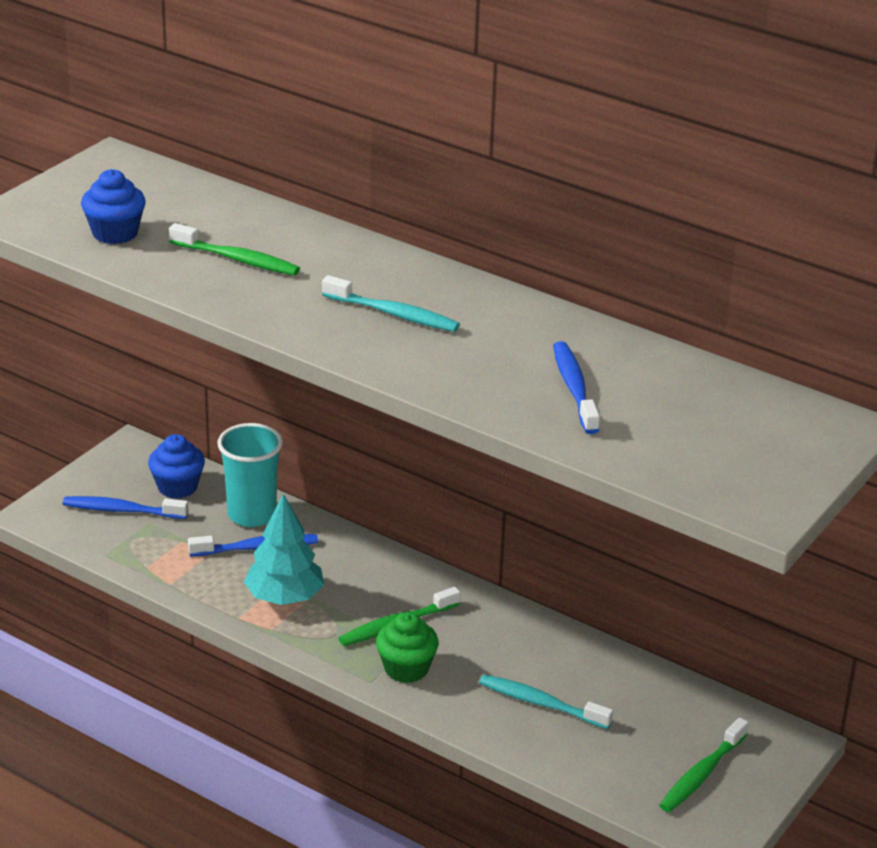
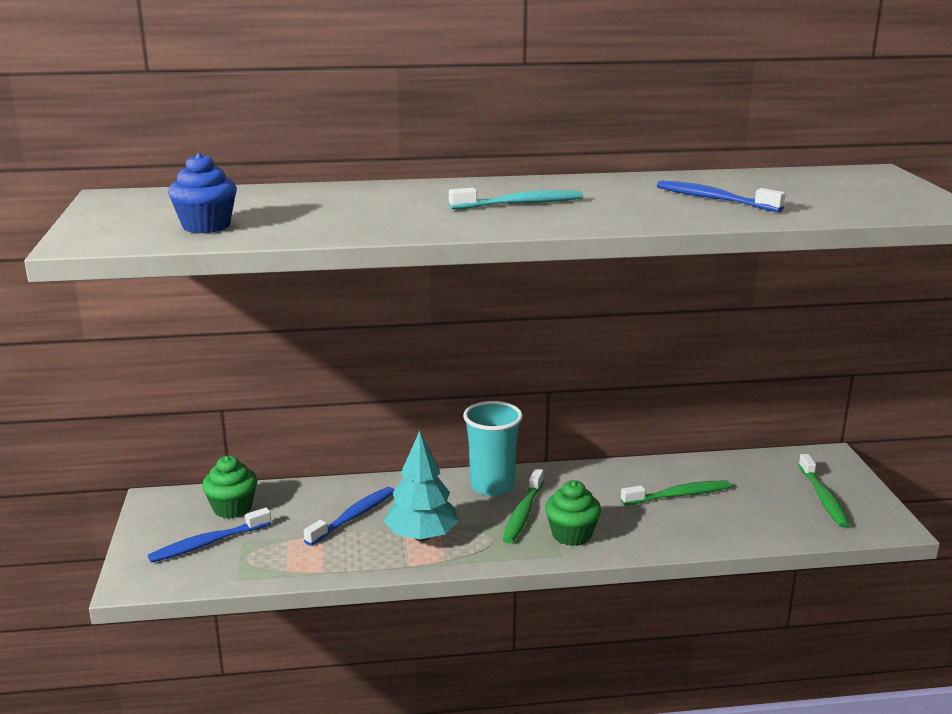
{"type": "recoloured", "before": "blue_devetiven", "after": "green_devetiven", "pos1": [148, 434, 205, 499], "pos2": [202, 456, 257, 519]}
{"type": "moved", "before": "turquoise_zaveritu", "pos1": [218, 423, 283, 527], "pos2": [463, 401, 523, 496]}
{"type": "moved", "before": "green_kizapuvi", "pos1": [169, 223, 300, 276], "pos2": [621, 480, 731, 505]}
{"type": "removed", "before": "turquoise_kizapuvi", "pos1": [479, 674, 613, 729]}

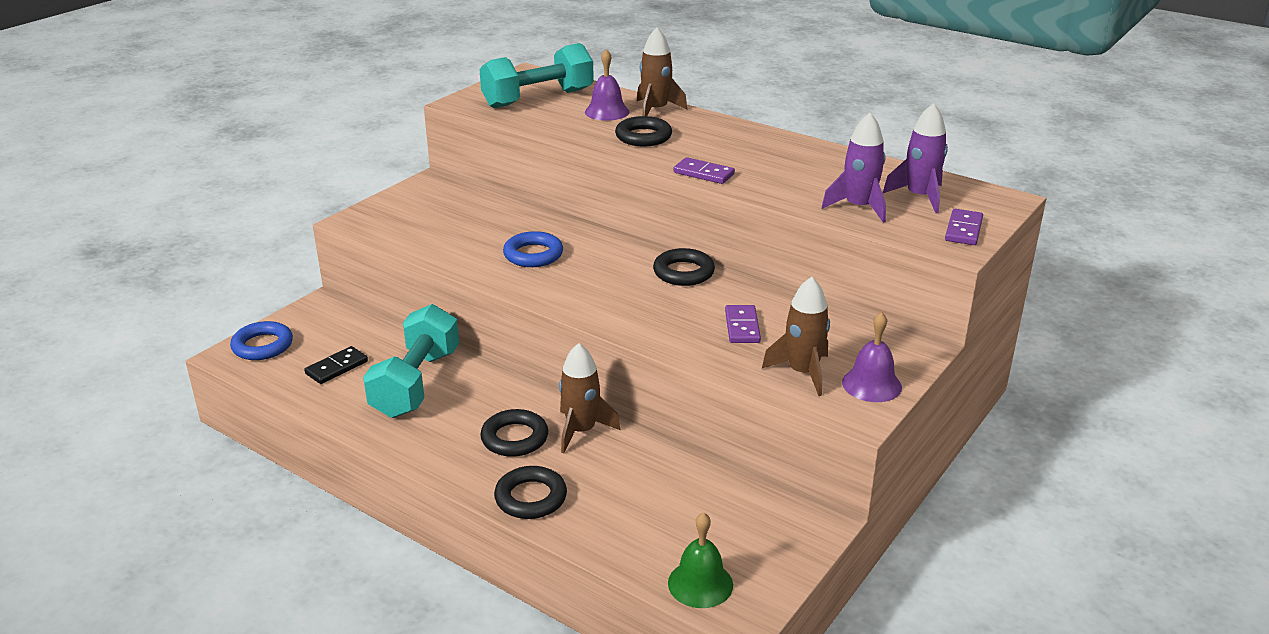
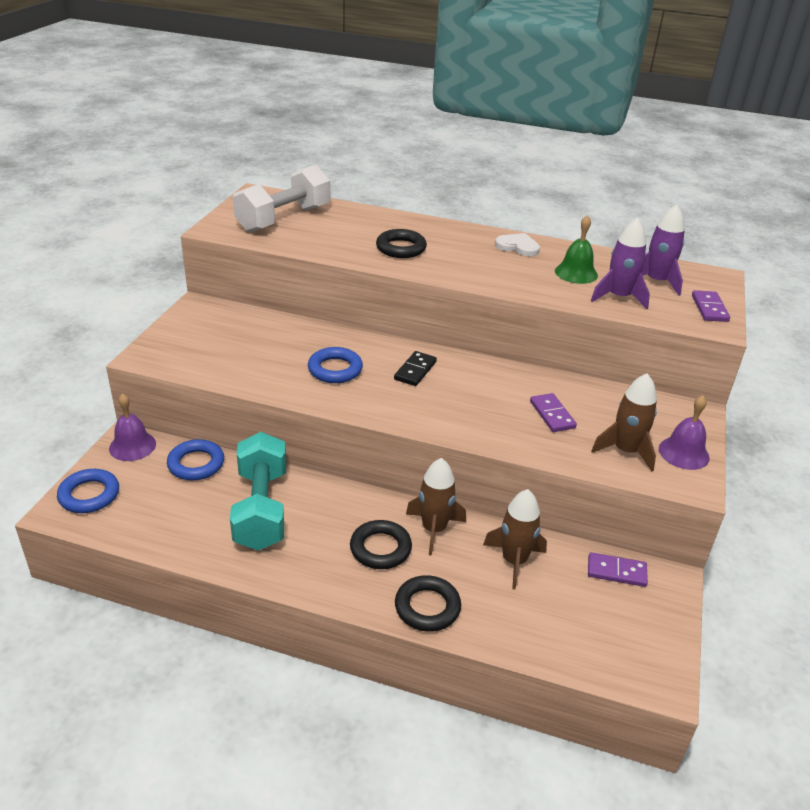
{"type": "moved", "before": "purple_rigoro", "pos1": [585, 49, 629, 121], "pos2": [109, 393, 156, 461]}
{"type": "added", "after": "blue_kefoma", "pos2": [167, 439, 224, 481]}
{"type": "recoloured", "before": "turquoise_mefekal", "after": "white_mefekal", "pos1": [480, 43, 594, 108], "pos2": [233, 165, 330, 232]}
{"type": "moved", "before": "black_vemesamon", "pos1": [304, 346, 368, 384], "pos2": [394, 351, 437, 386]}
{"type": "moved", "before": "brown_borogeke", "pos1": [637, 27, 687, 116], "pos2": [483, 489, 547, 589]}
{"type": "added", "after": "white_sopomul", "pos2": [495, 233, 540, 256]}
{"type": "moved", "before": "green_rigoro", "pos1": [668, 512, 733, 608], "pos2": [555, 215, 598, 284]}
{"type": "moved", "before": "purple_vemesamon", "pos1": [673, 157, 735, 184], "pos2": [588, 552, 648, 587]}
{"type": "removed", "before": "black_kefoma", "pos1": [653, 248, 715, 286]}

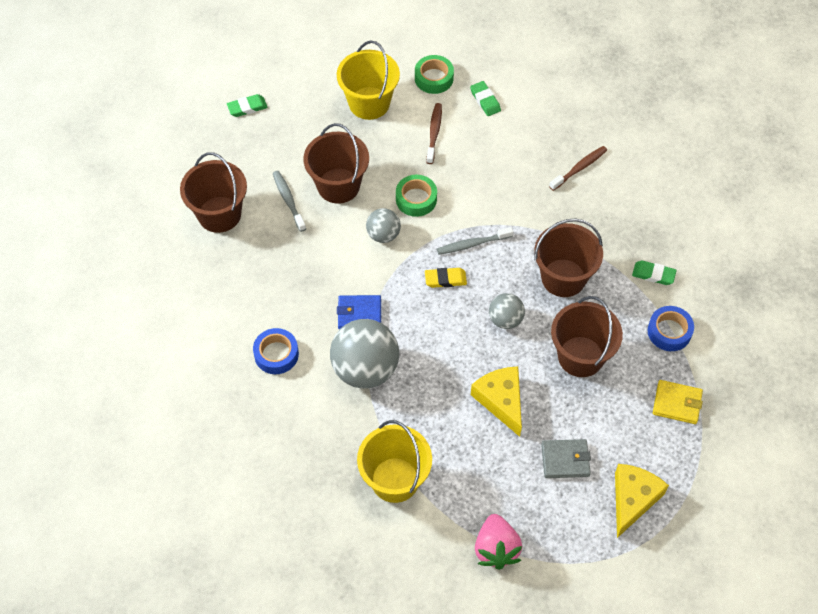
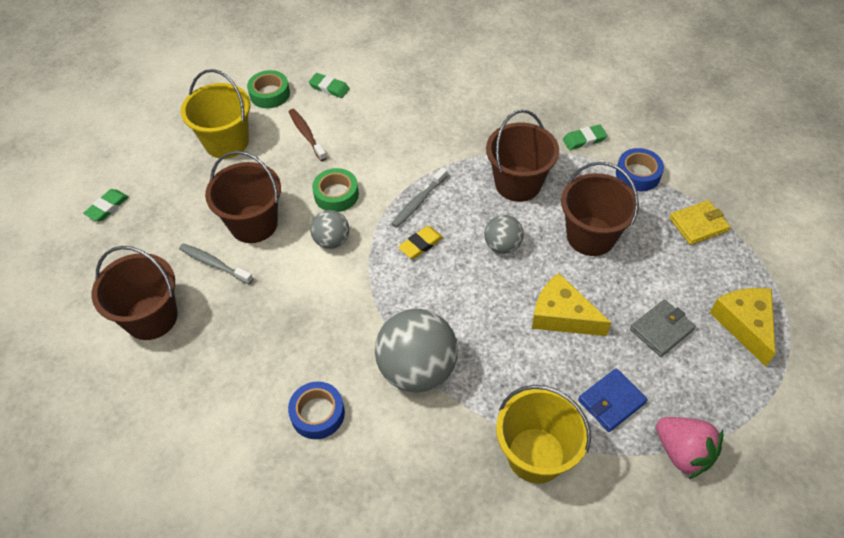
{"type": "moved", "before": "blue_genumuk", "pos1": [337, 295, 381, 330], "pos2": [578, 369, 648, 432]}
{"type": "removed", "before": "brown_kizapuvi", "pos1": [549, 146, 607, 191]}

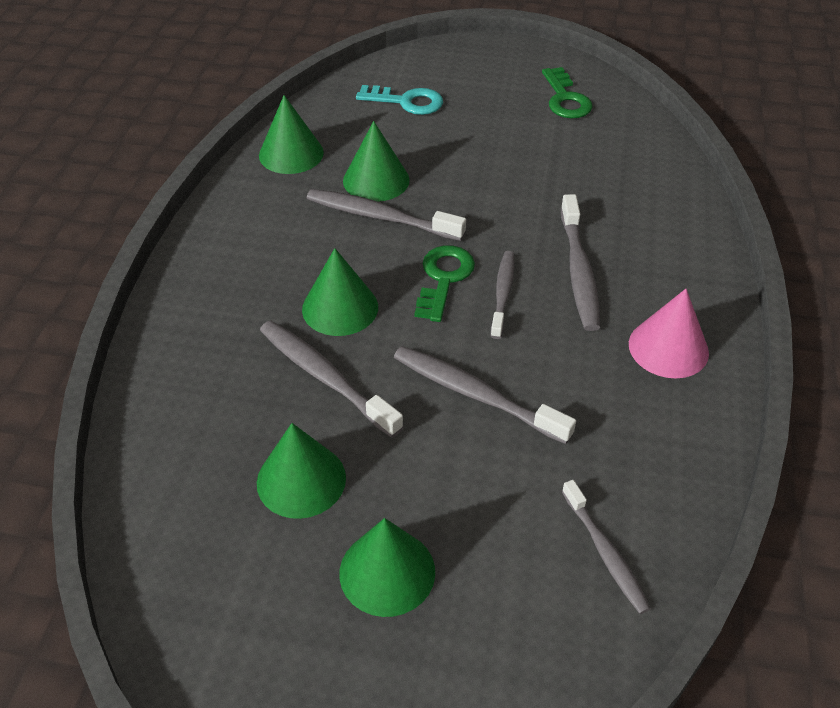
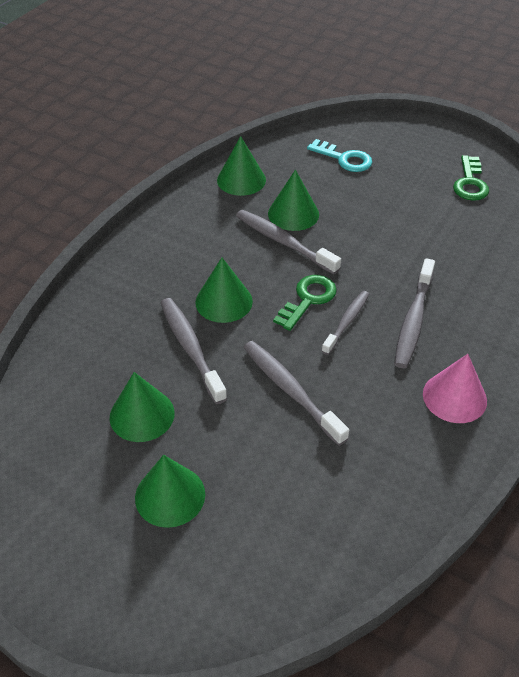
{"type": "removed", "before": "grey_kizapuvi", "pos1": [562, 480, 651, 614]}

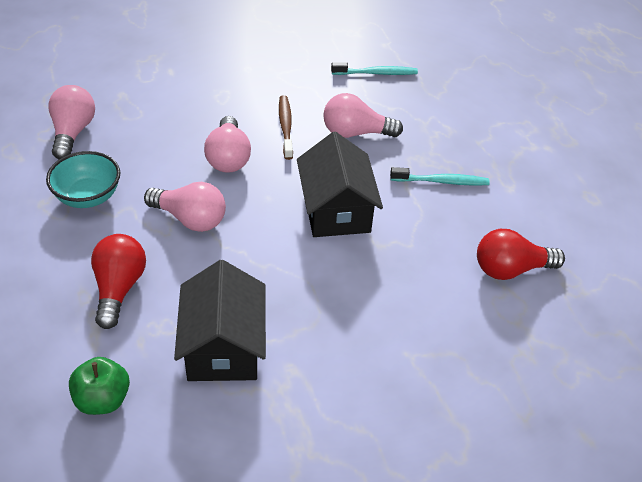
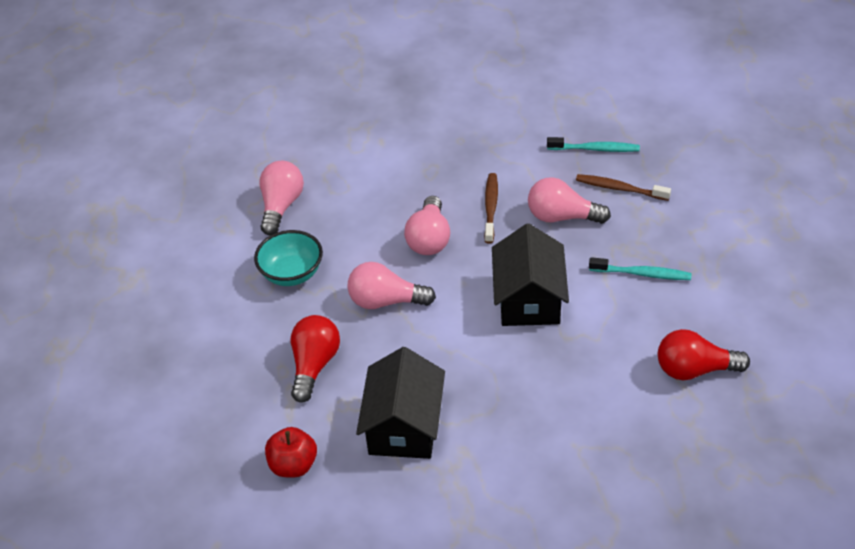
{"type": "recoloured", "before": "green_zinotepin", "after": "red_zinotepin", "pos1": [69, 357, 130, 415], "pos2": [265, 427, 317, 477]}
{"type": "turned", "before": "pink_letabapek", "pos1": [144, 182, 226, 232], "pos2": [347, 262, 436, 309], "turn": 150}
{"type": "added", "after": "brown_kizapuvi", "pos2": [576, 174, 671, 201]}

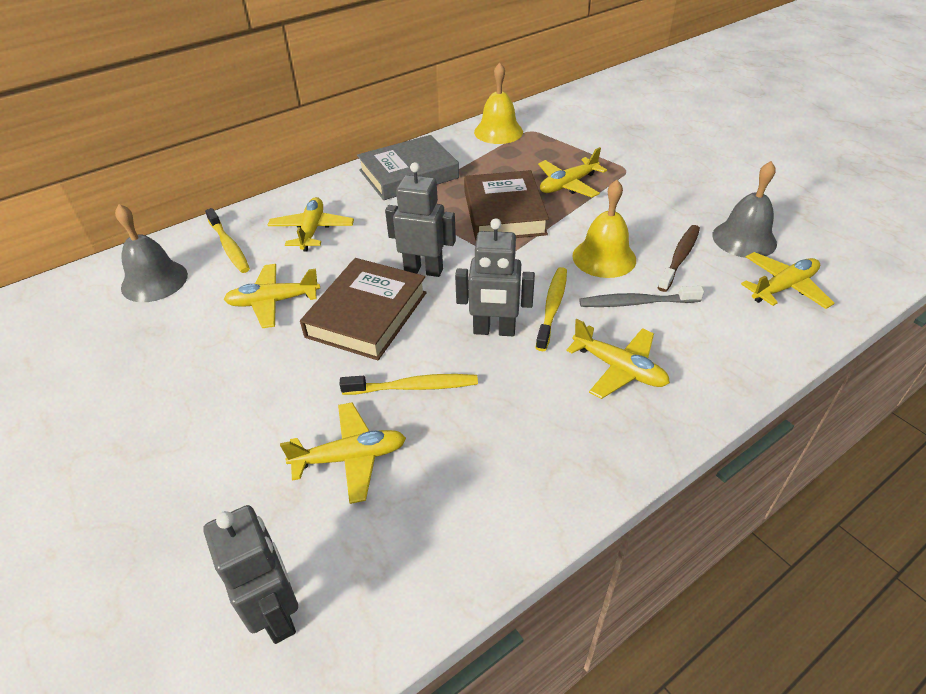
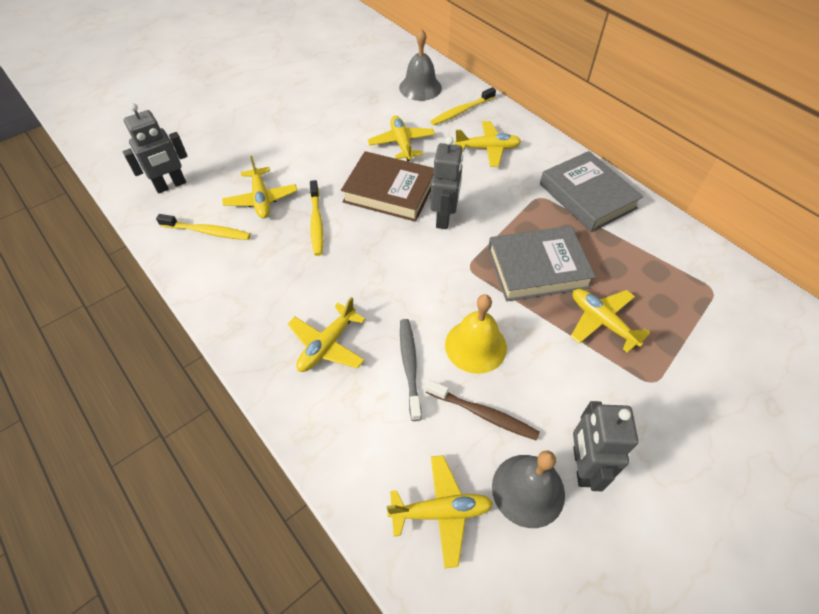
{"type": "moved", "before": "yellow_kizapuvi", "pos1": [536, 267, 567, 351], "pos2": [156, 214, 250, 240]}
{"type": "turned", "before": "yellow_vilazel", "pos1": [741, 252, 835, 309], "pos2": [387, 455, 493, 568], "turn": -60}
{"type": "recoloured", "before": "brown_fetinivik", "after": "grey_fetinivik", "pos1": [464, 170, 549, 240], "pos2": [488, 226, 596, 301]}
{"type": "moved", "before": "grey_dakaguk", "pos1": [455, 218, 535, 336], "pos2": [573, 401, 638, 491]}
{"type": "removed", "before": "yellow_rigoro", "pos1": [474, 63, 523, 144]}

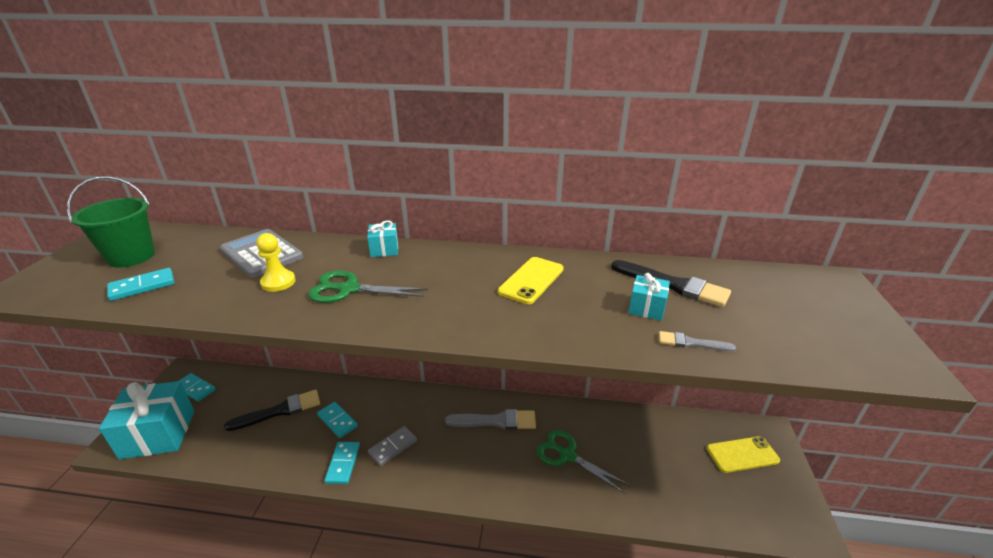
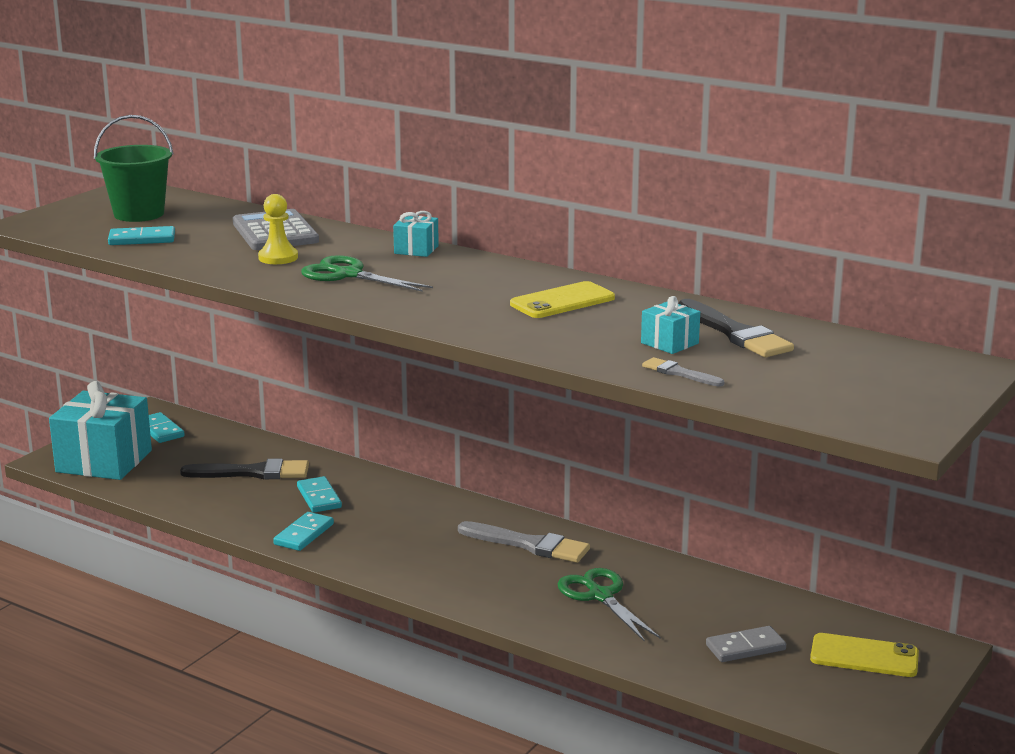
{"type": "moved", "before": "grey_vemesamon", "pos1": [368, 426, 417, 466], "pos2": [706, 626, 786, 662]}

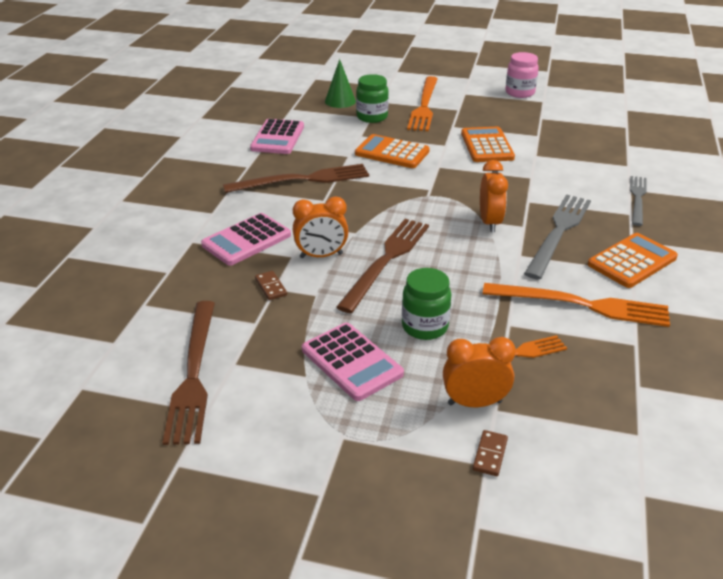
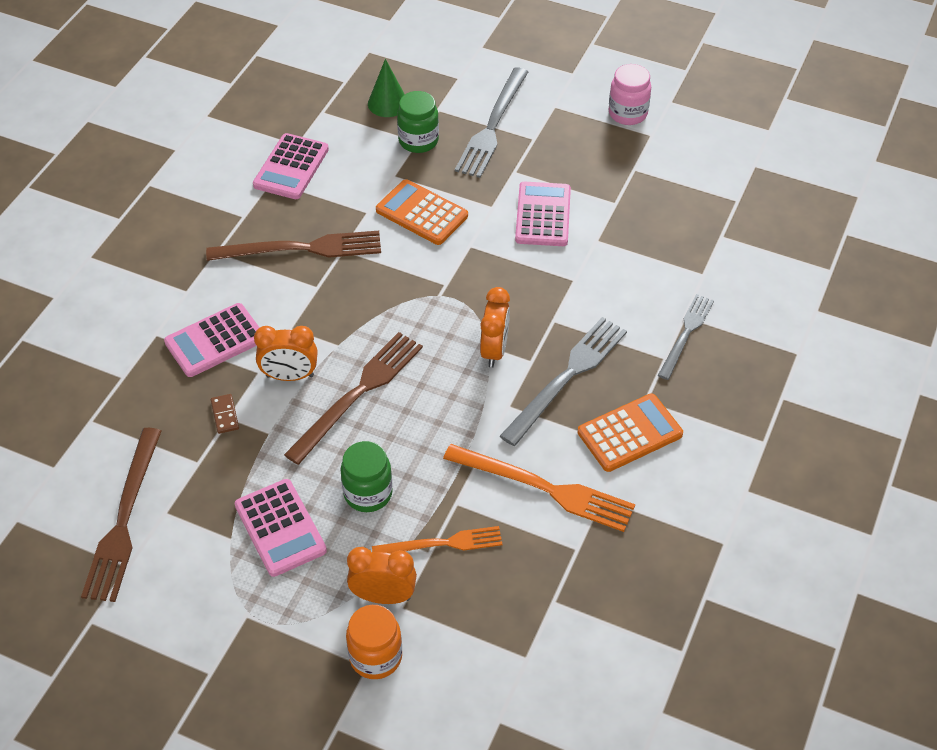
{"type": "replaced", "before": "brown_vemesamon", "after": "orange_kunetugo", "pos1": [473, 430, 508, 476], "pos2": [346, 605, 402, 679]}
{"type": "recoloured", "before": "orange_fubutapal", "after": "grey_fubutapal", "pos1": [407, 76, 438, 131], "pos2": [455, 67, 528, 178]}
{"type": "recoloured", "before": "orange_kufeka", "after": "pink_kufeka", "pos1": [461, 127, 515, 162], "pos2": [515, 182, 571, 246]}

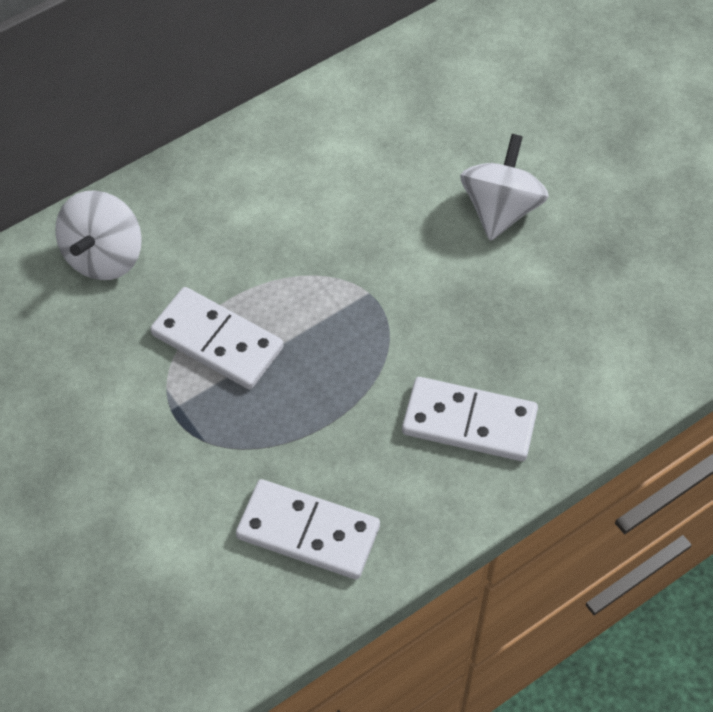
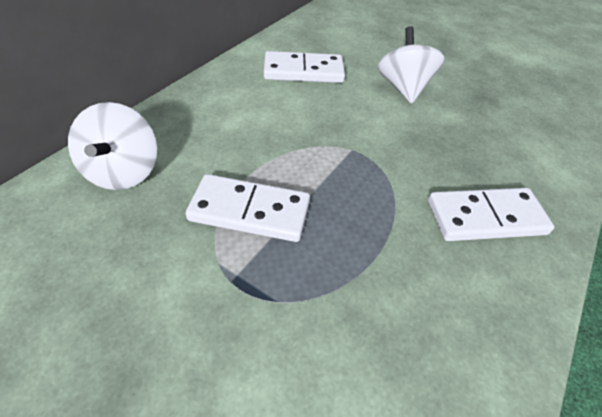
{"type": "moved", "before": "white_vemesamon", "pos1": [236, 479, 380, 580], "pos2": [264, 51, 345, 83]}

